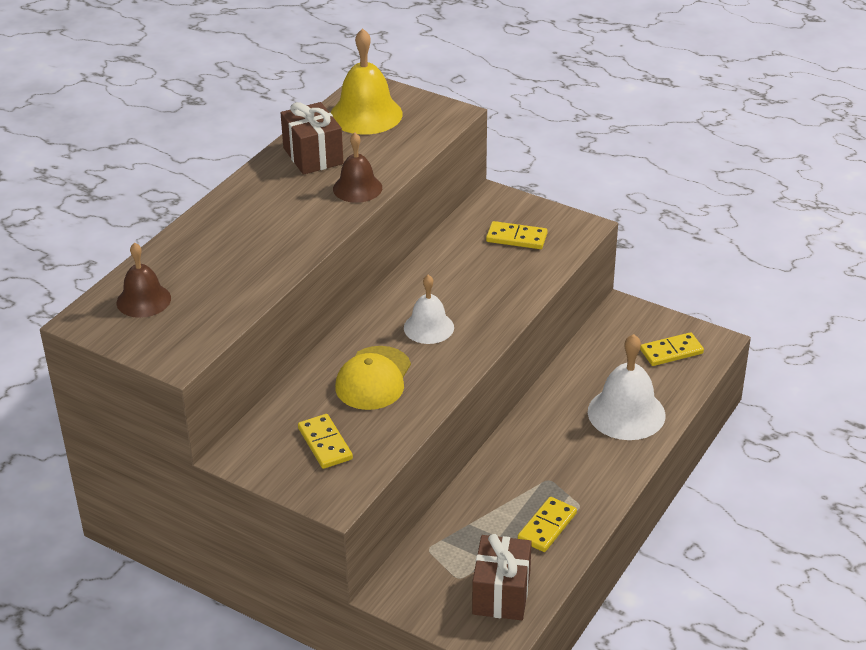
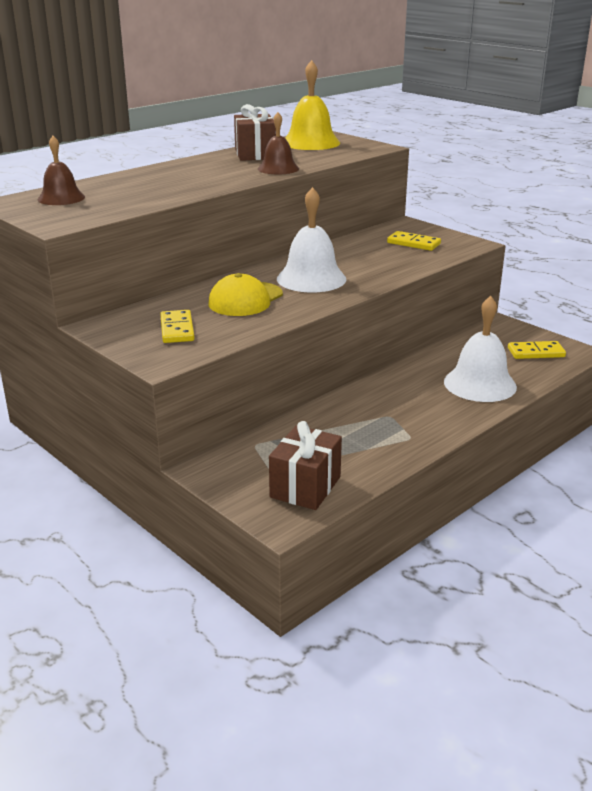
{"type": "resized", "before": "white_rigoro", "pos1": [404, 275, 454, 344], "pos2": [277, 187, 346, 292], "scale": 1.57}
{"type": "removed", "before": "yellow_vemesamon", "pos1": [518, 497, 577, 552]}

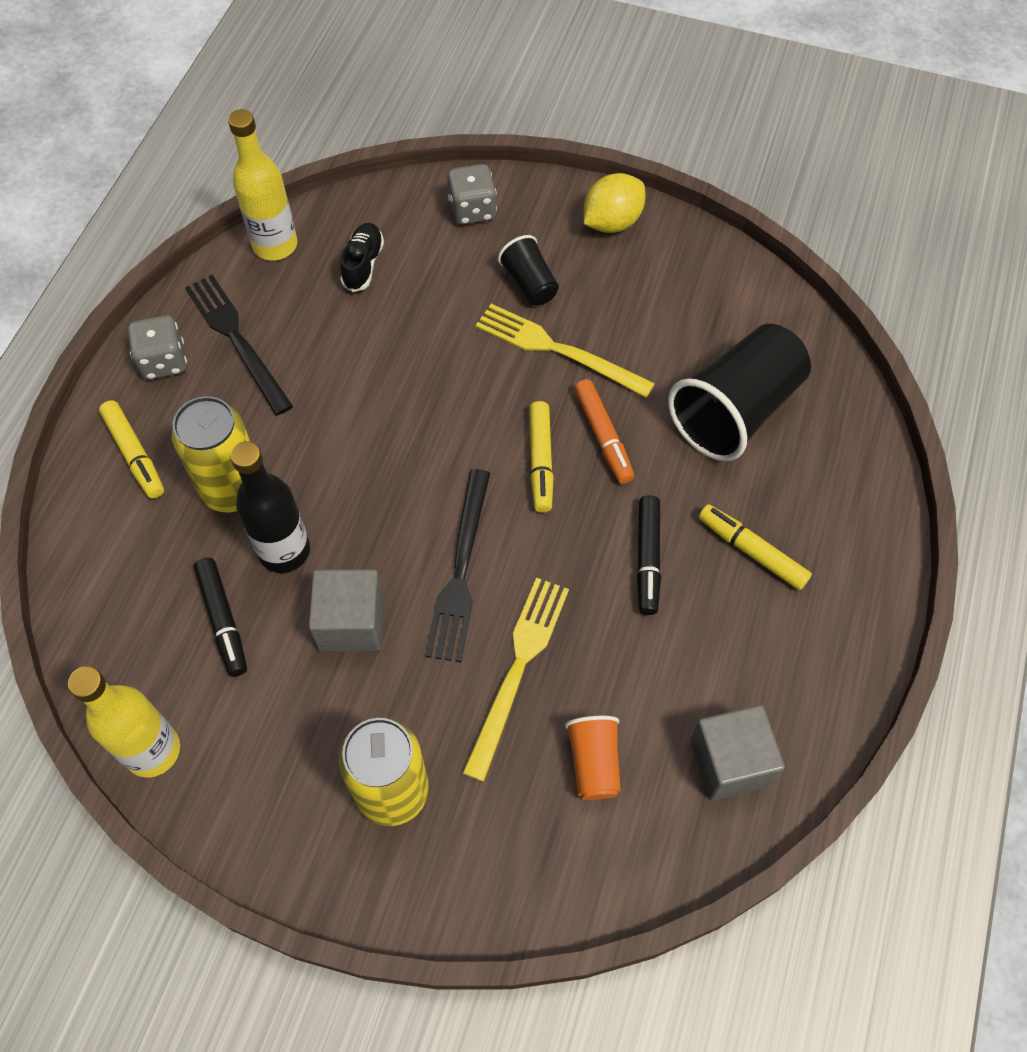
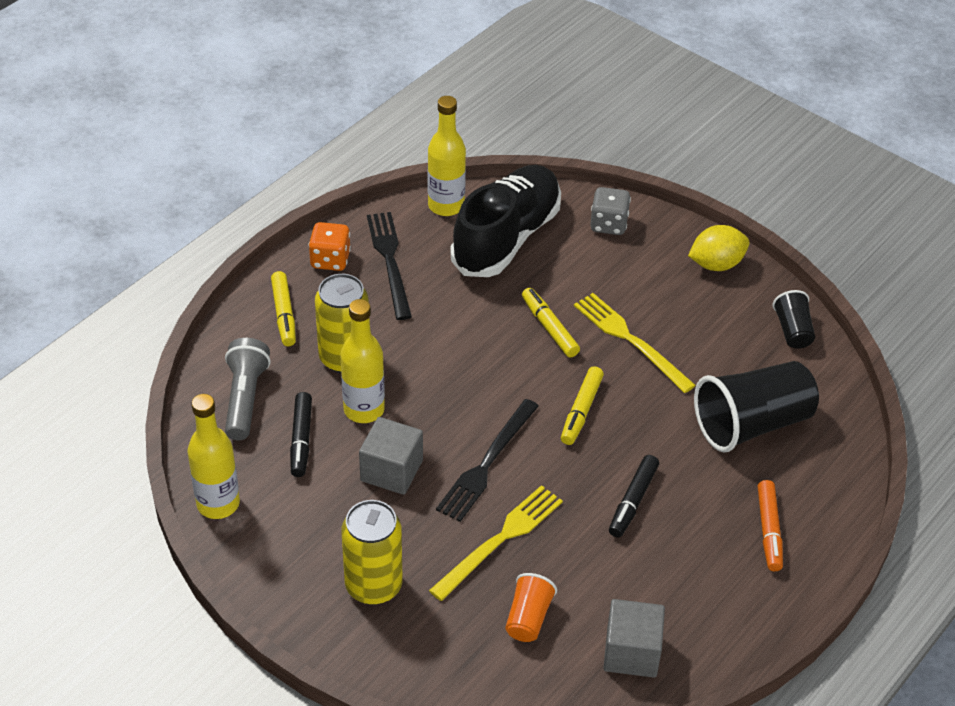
{"type": "added", "after": "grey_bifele", "pos2": [225, 338, 271, 440]}
{"type": "recoloured", "before": "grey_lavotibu", "after": "orange_lavotibu", "pos1": [128, 315, 187, 380], "pos2": [308, 222, 351, 271]}
{"type": "recoloured", "before": "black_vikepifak", "after": "yellow_vikepifak", "pos1": [230, 441, 310, 573], "pos2": [341, 299, 385, 423]}
{"type": "resized", "before": "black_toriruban", "pos1": [340, 223, 384, 292], "pos2": [451, 165, 561, 277], "scale": 2.41}
{"type": "moved", "before": "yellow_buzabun", "pos1": [699, 504, 812, 590], "pos2": [522, 288, 580, 358]}
{"type": "moved", "before": "orange_buzabun", "pos1": [574, 379, 634, 484], "pos2": [758, 480, 783, 571]}
{"type": "moved", "before": "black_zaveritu", "pos1": [498, 235, 559, 306], "pos2": [773, 290, 815, 349]}

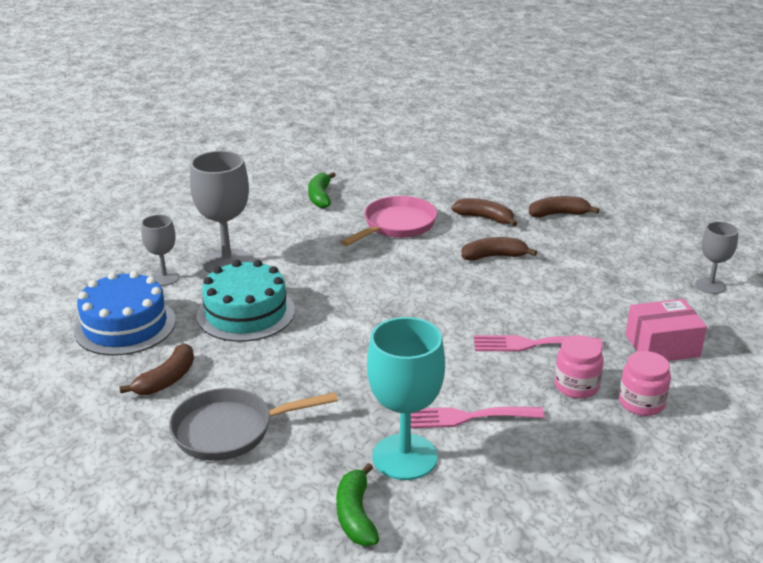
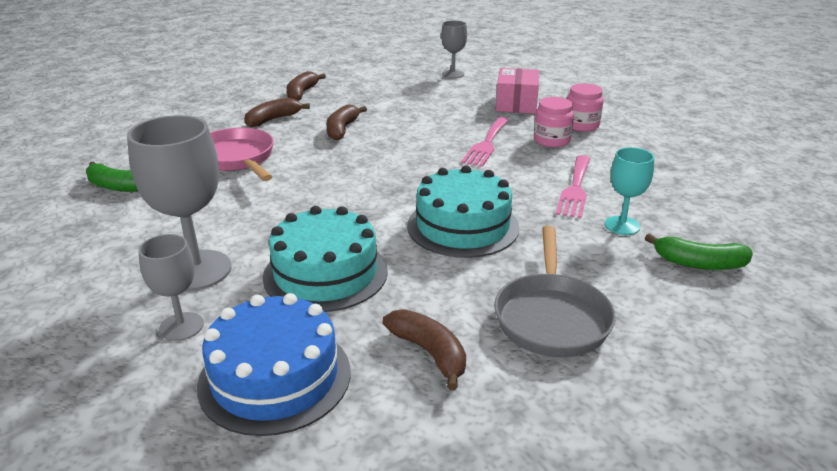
{"type": "added", "after": "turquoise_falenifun", "pos2": [407, 165, 519, 258]}
{"type": "resized", "before": "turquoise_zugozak", "pos1": [367, 317, 445, 480], "pos2": [605, 147, 654, 235], "scale": 0.57}

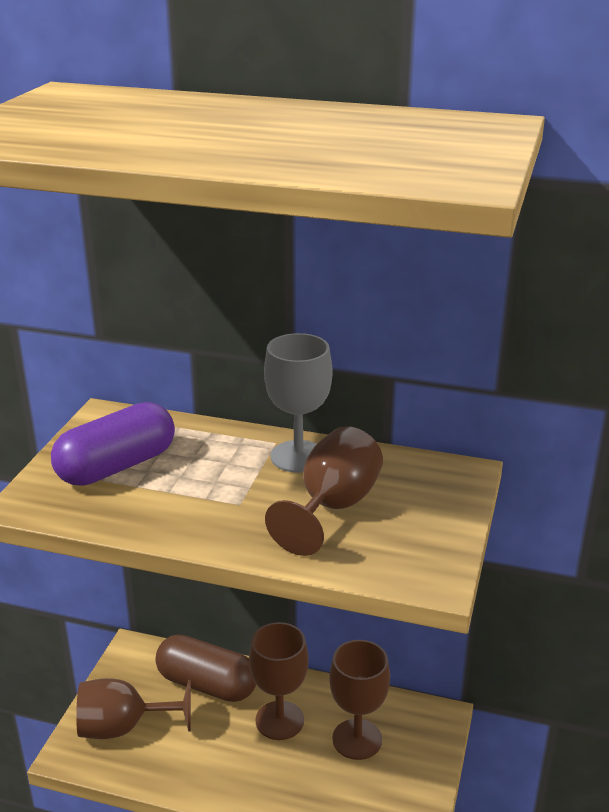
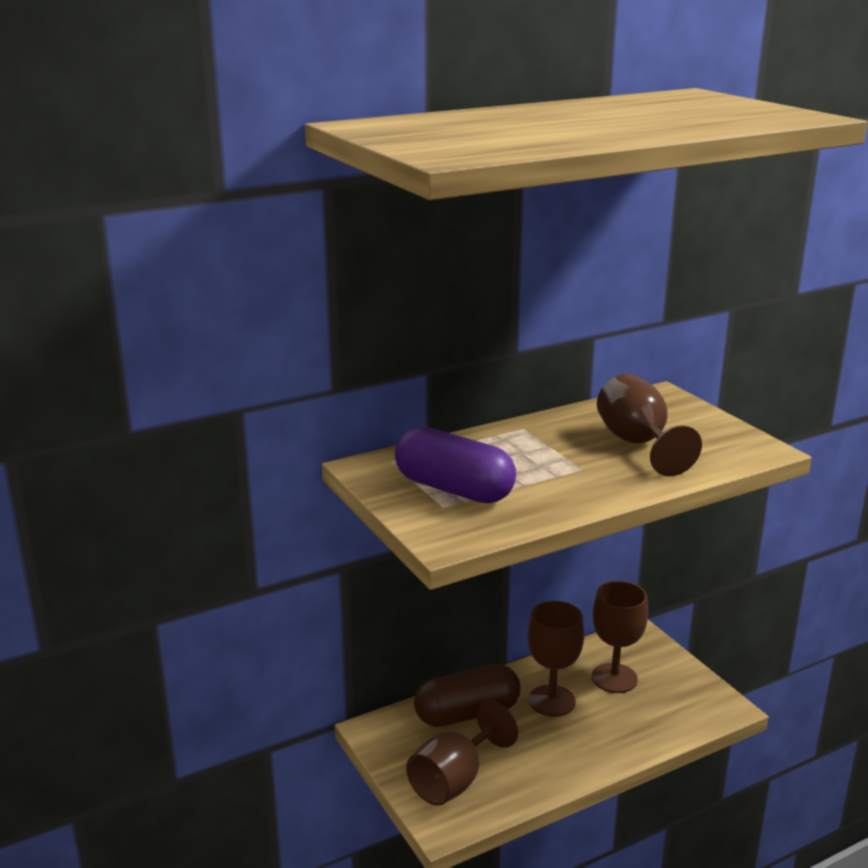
{"type": "turned", "before": "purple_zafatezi", "pos1": [51, 402, 175, 486], "pos2": [395, 427, 516, 503], "turn": -60}
{"type": "removed", "before": "grey_zugozak", "pos1": [264, 333, 332, 473]}

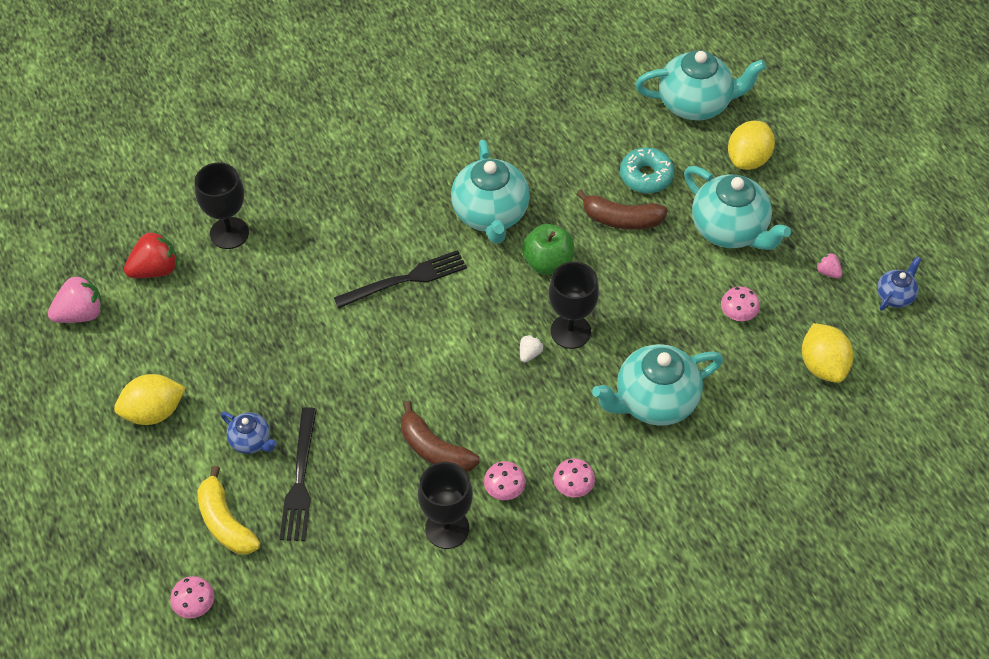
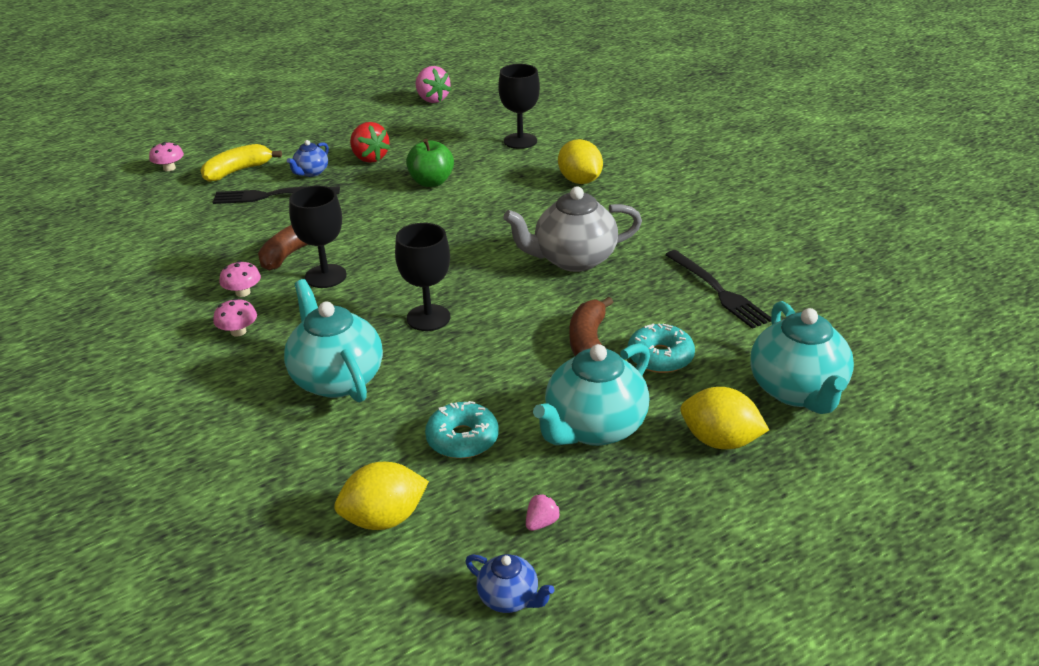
{"type": "moved", "before": "black_zugozak", "pos1": [418, 462, 473, 549], "pos2": [289, 186, 347, 288]}
{"type": "moved", "before": "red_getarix", "pos1": [124, 231, 177, 278], "pos2": [350, 122, 390, 163]}
{"type": "moved", "before": "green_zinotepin", "pos1": [522, 224, 574, 275], "pos2": [406, 139, 454, 187]}
{"type": "replaced", "before": "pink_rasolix", "after": "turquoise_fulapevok", "pos1": [721, 287, 760, 321], "pos2": [425, 401, 499, 459]}
{"type": "recoloured", "before": "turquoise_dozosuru", "after": "grey_dozosuru", "pos1": [451, 139, 530, 244], "pos2": [503, 186, 642, 272]}
{"type": "moved", "before": "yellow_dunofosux", "pos1": [114, 374, 186, 425], "pos2": [558, 139, 603, 184]}
{"type": "moved", "before": "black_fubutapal", "pos1": [334, 250, 467, 309], "pos2": [665, 250, 771, 329]}
{"type": "removed", "before": "white_getarix", "pos1": [520, 335, 543, 362]}

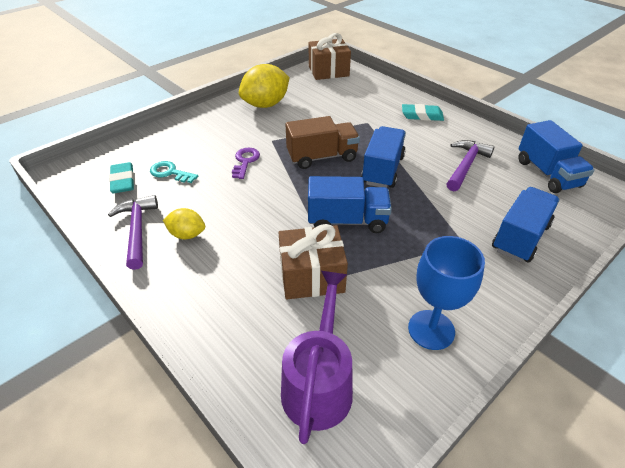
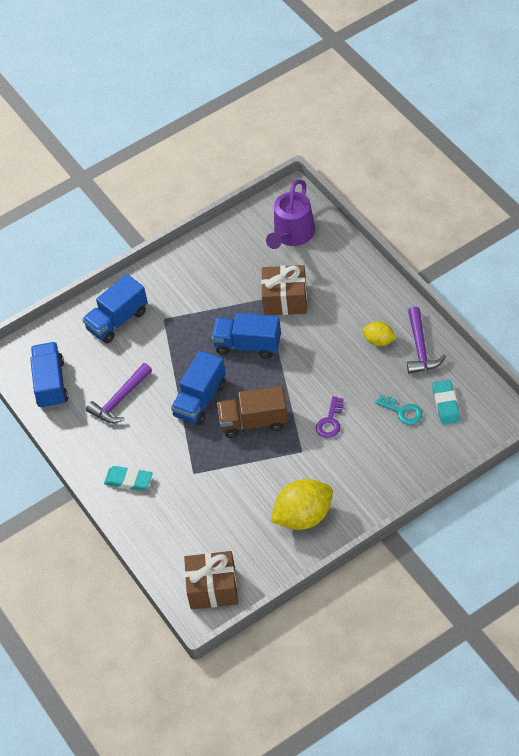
{"type": "removed", "before": "blue_zugozak", "pos1": [408, 236, 485, 350]}

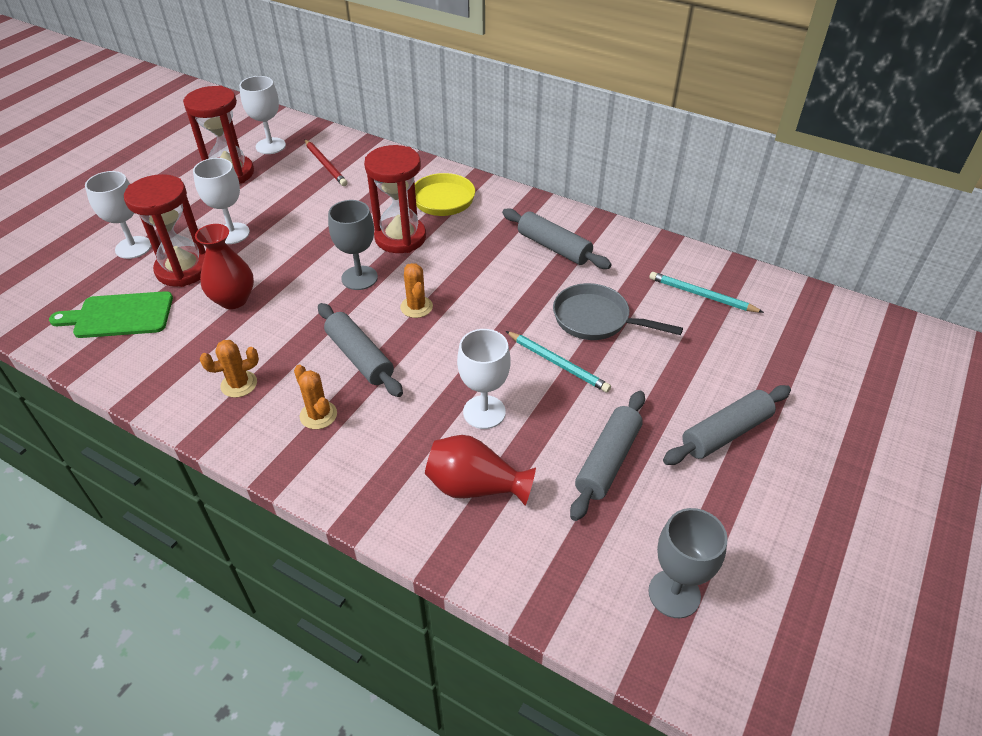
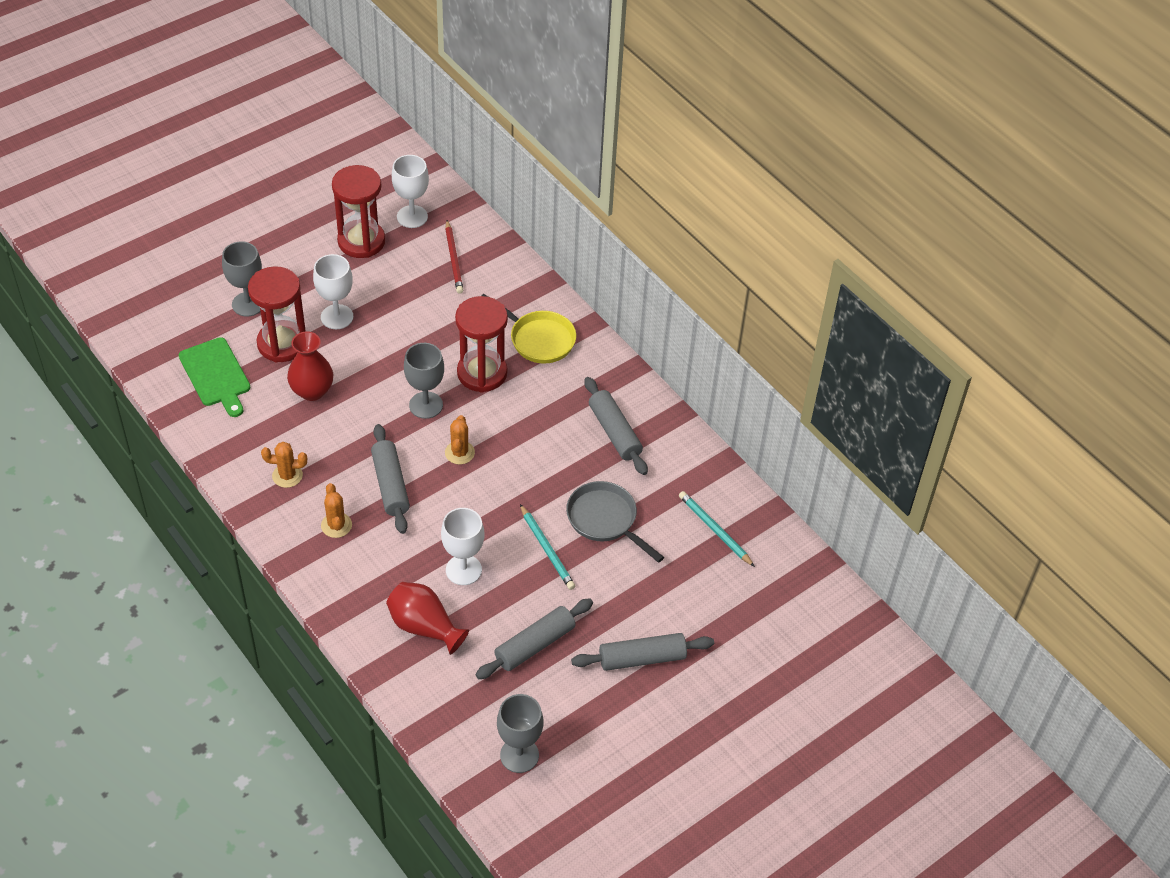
{"type": "turned", "before": "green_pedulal", "pos1": [49, 291, 173, 338], "pos2": [179, 337, 250, 417], "turn": -135}
{"type": "recoloured", "before": "white_zugozak", "after": "grey_zugozak", "pos1": [85, 171, 151, 259], "pos2": [222, 241, 262, 317]}

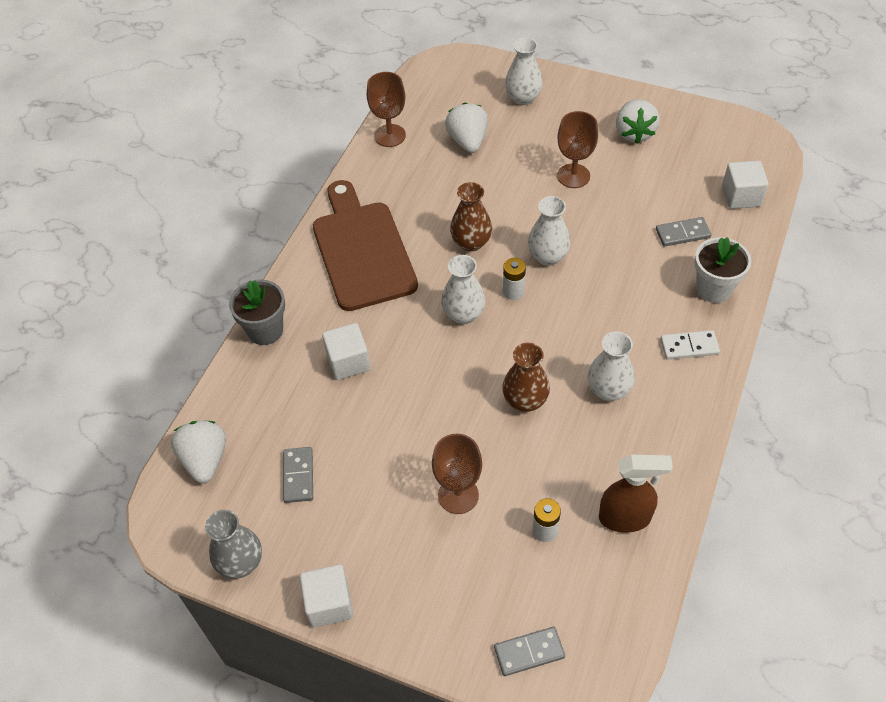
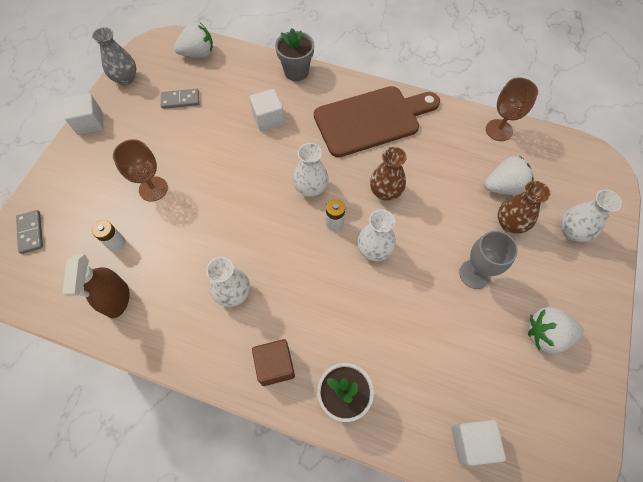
{"type": "replaced", "before": "white_vemesamon", "after": "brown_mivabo", "pos1": [661, 330, 720, 360], "pos2": [252, 339, 295, 386]}
{"type": "recoloured", "before": "brown_zugozak", "after": "grey_zugozak", "pos1": [557, 111, 598, 188], "pos2": [459, 231, 518, 289]}
{"type": "moved", "before": "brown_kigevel", "pos1": [502, 343, 550, 412], "pos2": [498, 181, 550, 234]}
{"type": "removed", "before": "grey_vemesamon", "pos1": [656, 217, 711, 247]}

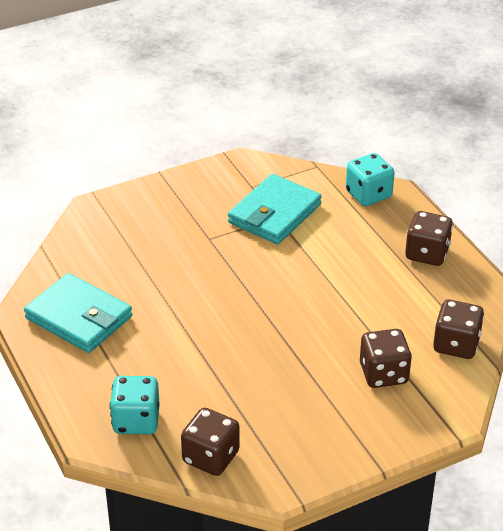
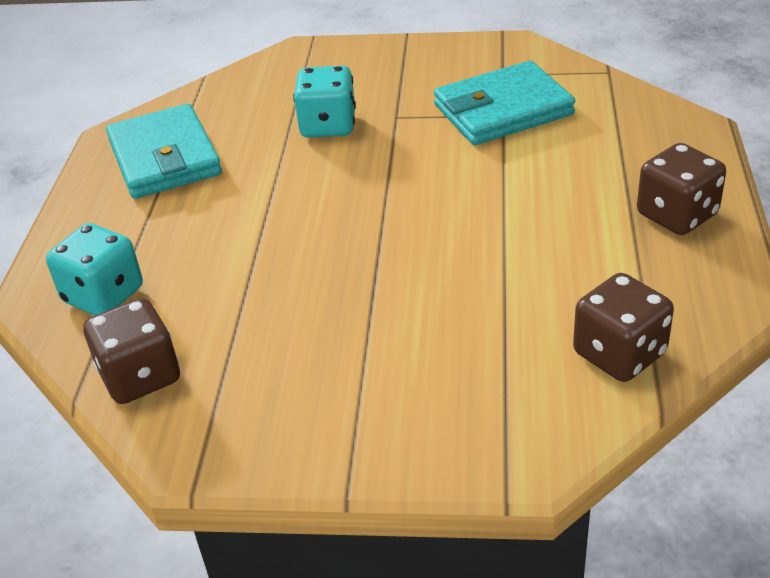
{"type": "moved", "before": "turquoise_lavotibu", "pos1": [346, 153, 395, 206], "pos2": [293, 66, 356, 138]}
{"type": "removed", "before": "brown_lavotibu", "pos1": [360, 329, 412, 388]}

